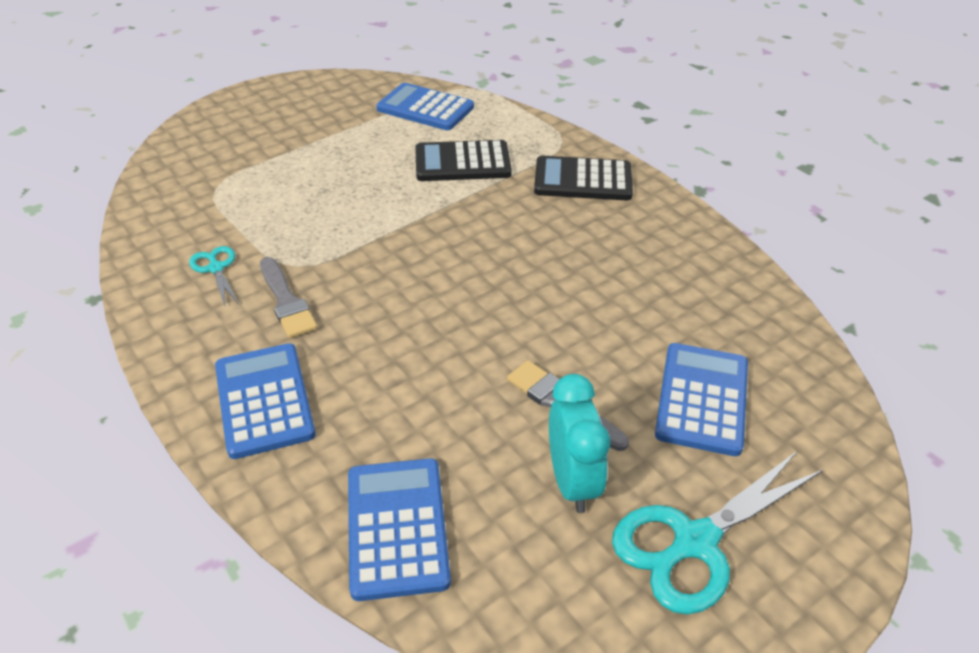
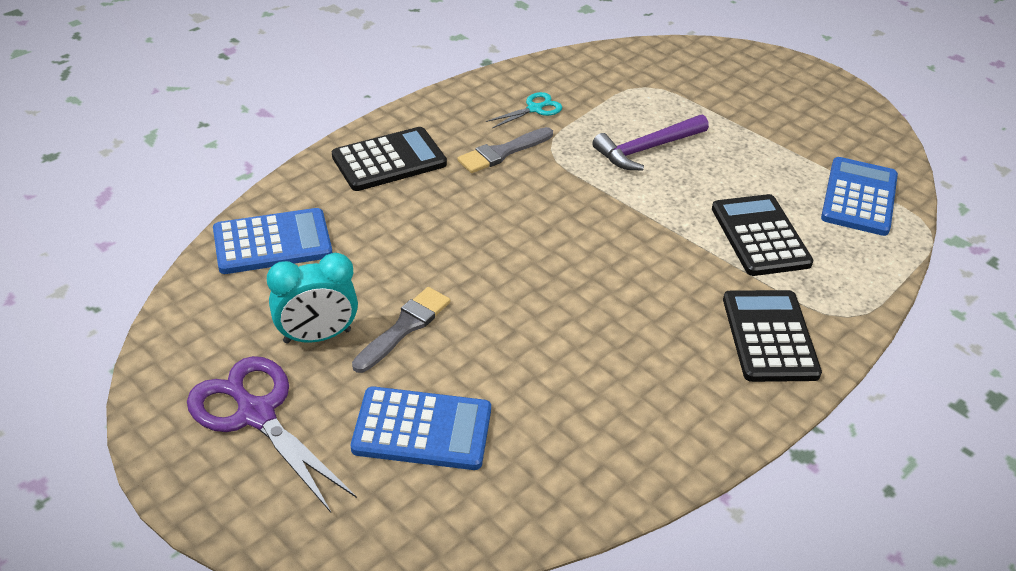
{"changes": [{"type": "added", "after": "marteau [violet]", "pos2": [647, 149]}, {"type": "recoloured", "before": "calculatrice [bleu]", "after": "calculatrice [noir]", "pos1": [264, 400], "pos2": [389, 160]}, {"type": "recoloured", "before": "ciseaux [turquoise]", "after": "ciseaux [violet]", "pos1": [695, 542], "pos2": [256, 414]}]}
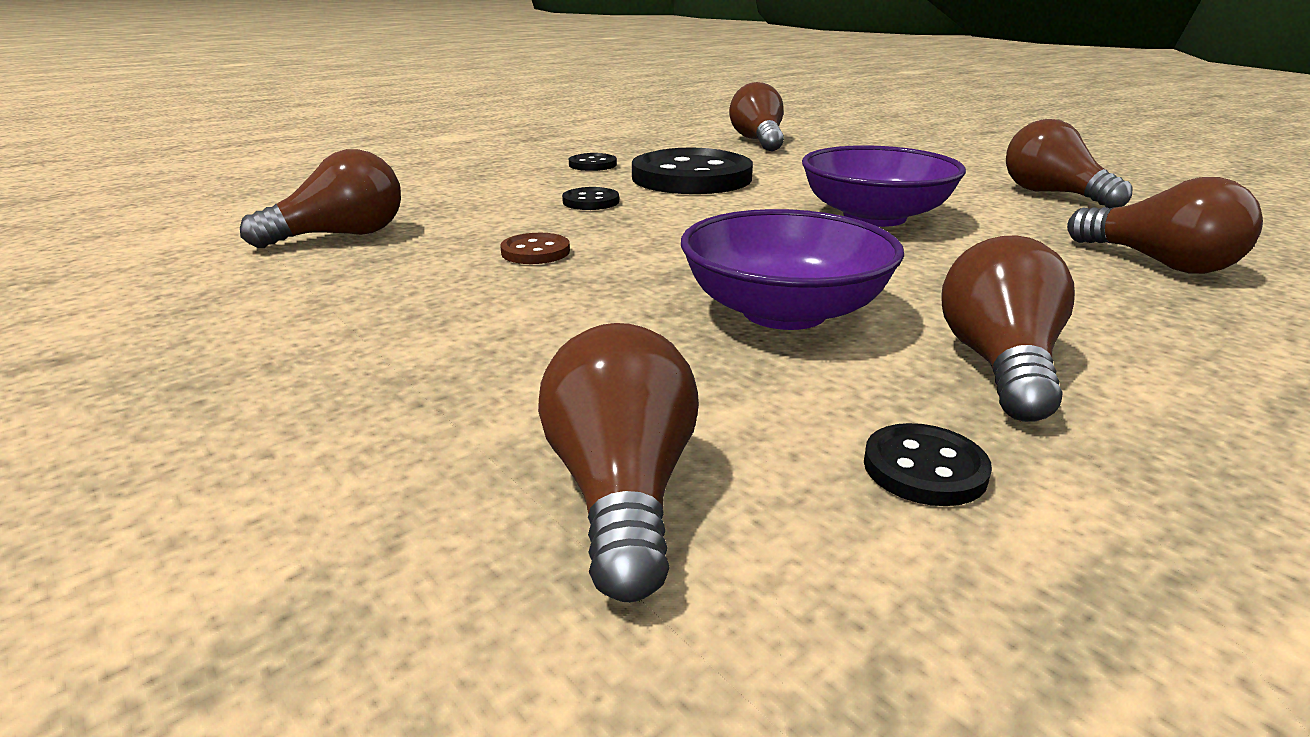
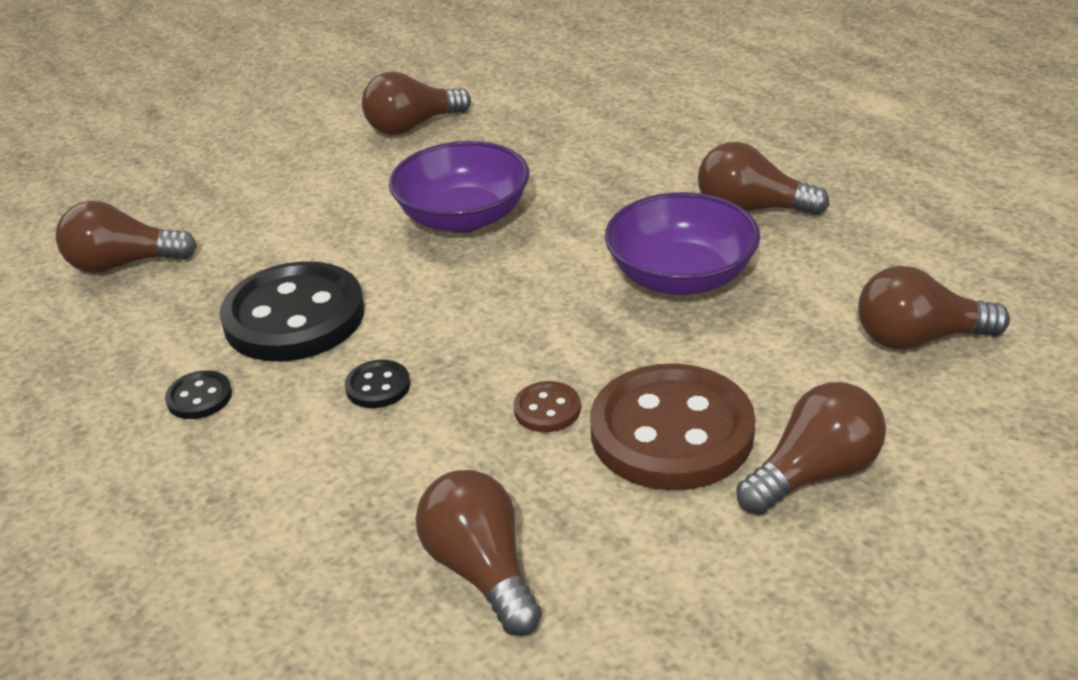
{"changes": [{"type": "removed", "before": "bouton [noir]", "pos1": [924, 468]}, {"type": "added", "after": "bouton [marron]", "pos2": [671, 432]}, {"type": "moved", "before": "ampoule [marron]", "pos1": [1159, 263], "pos2": [814, 473]}]}
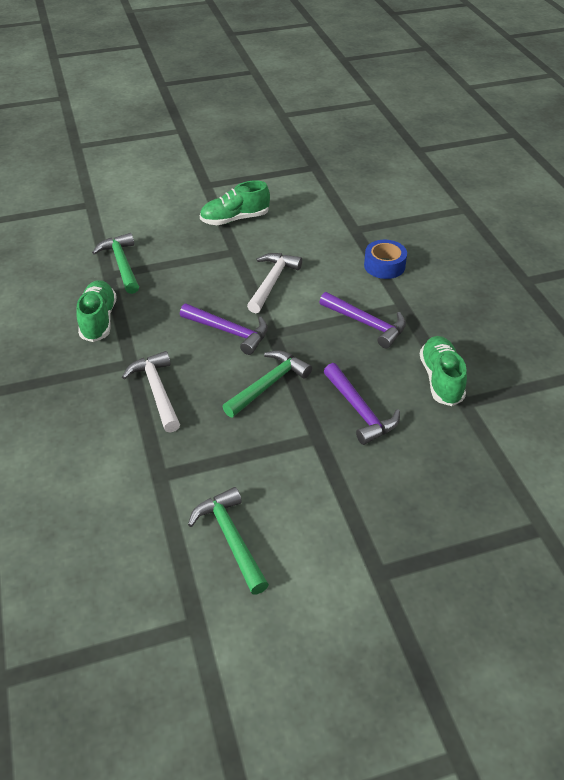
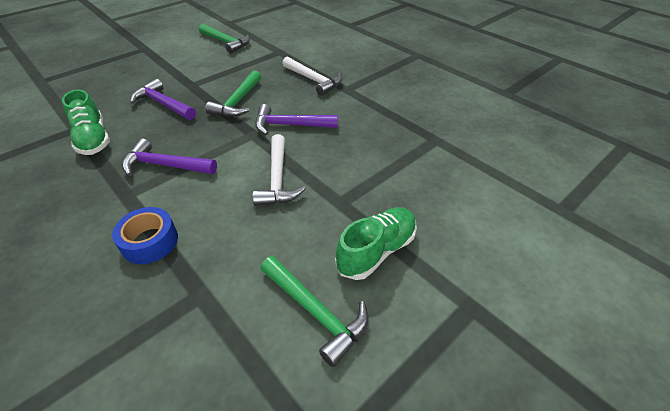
{"changes": [{"type": "removed", "before": "chaussure [vert]", "pos1": [98, 320]}, {"type": "moved", "before": "marteau [vert]", "pos1": [121, 264], "pos2": [316, 312]}]}
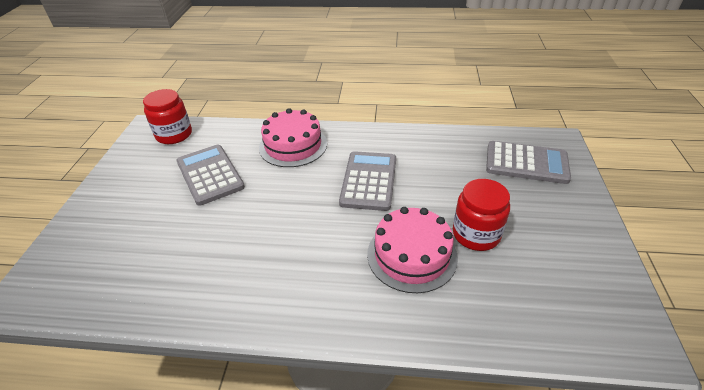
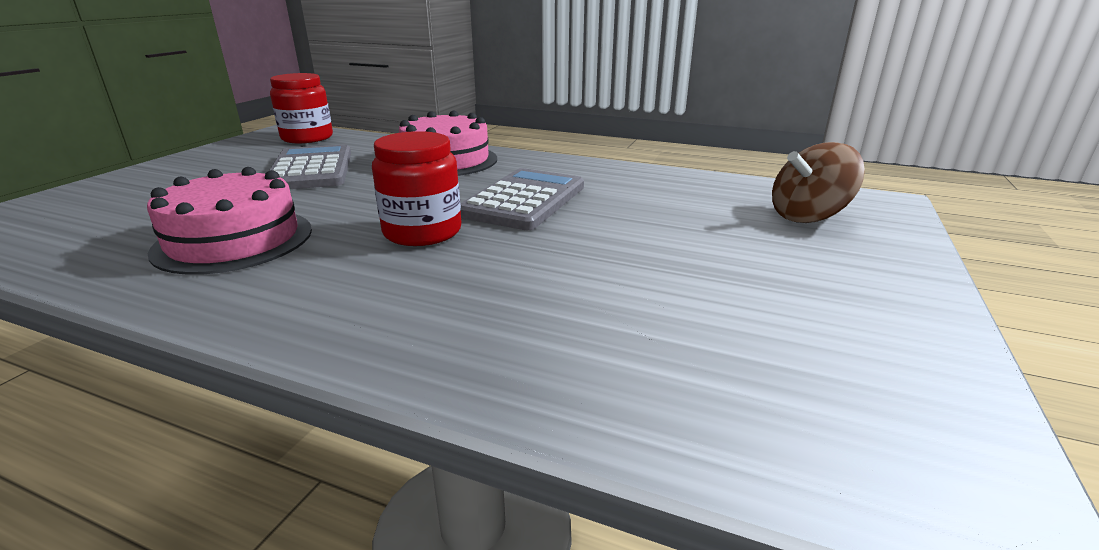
{"changes": [{"type": "moved", "before": "gâteau [rose]", "pos1": [412, 255], "pos2": [234, 240]}, {"type": "moved", "before": "bocal [rouge]", "pos1": [476, 234], "pos2": [422, 232]}, {"type": "replaced", "before": "calculatrice [gris]", "after": "toupie [marron]", "pos1": [526, 163], "pos2": [808, 216]}]}
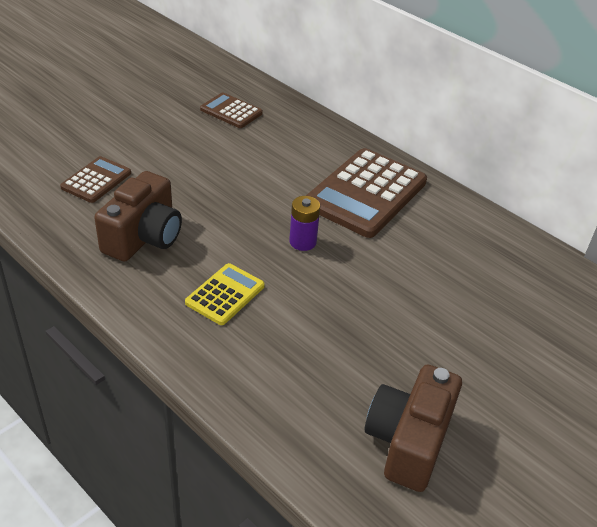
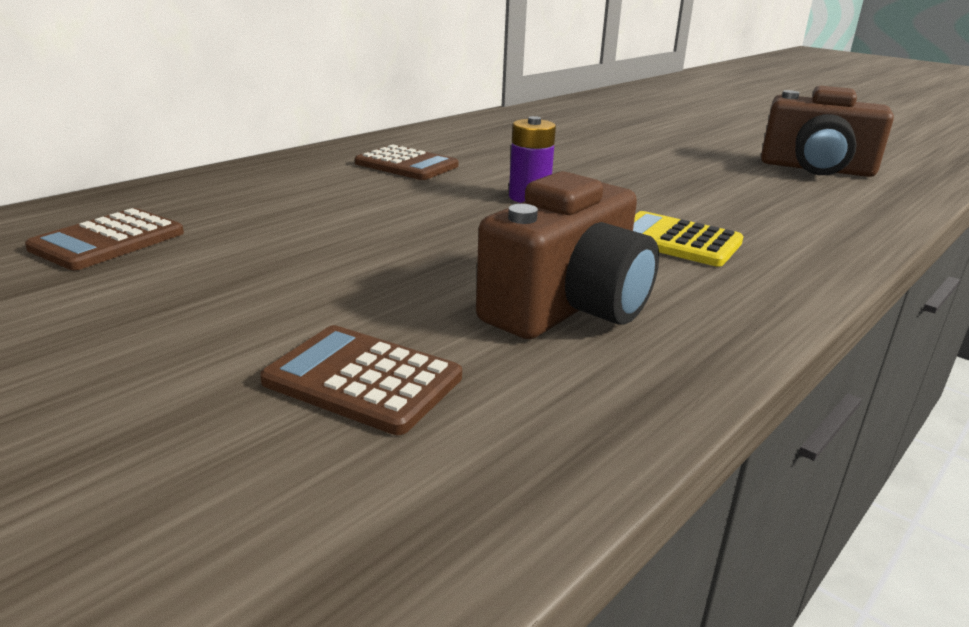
{"changes": [{"type": "turned", "before": "appareil photo [marron]", "pos1": [144, 237], "pos2": [568, 307], "turn": 105}, {"type": "resized", "before": "calculatrice [marron]", "pos1": [366, 193], "pos2": [406, 165], "scale": 0.52}]}
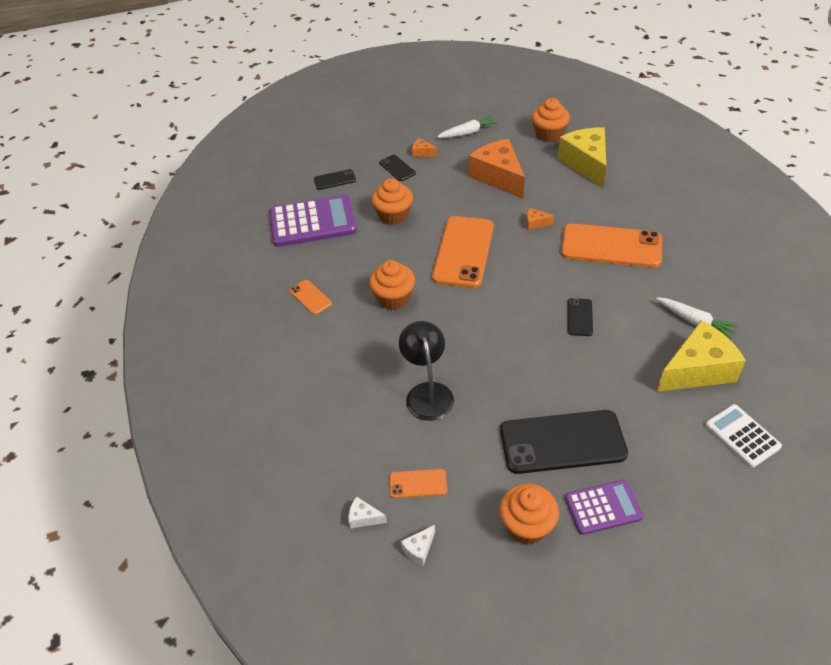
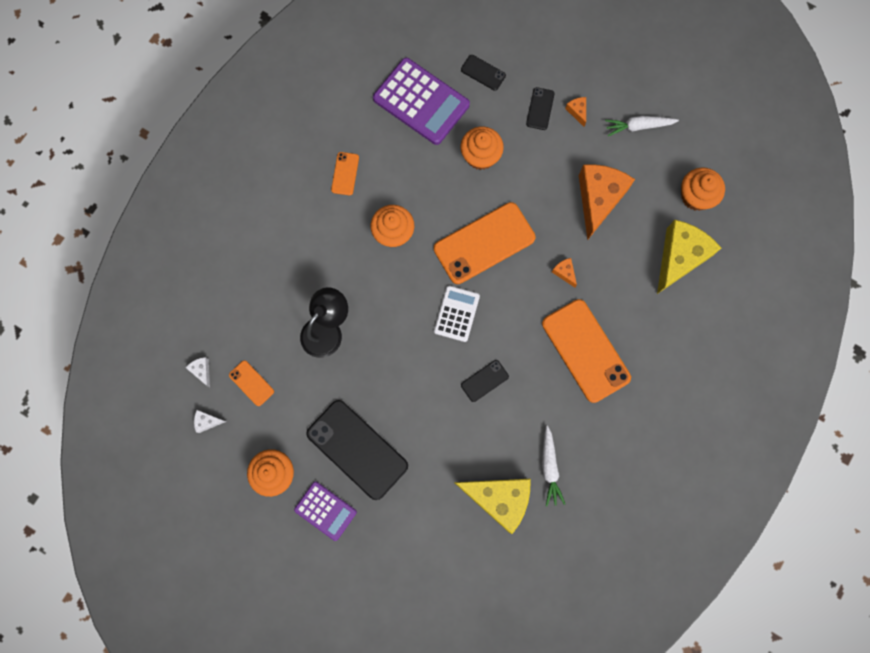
{"changes": [{"type": "moved", "before": "calculatrice [blanc]", "pos1": [742, 436], "pos2": [456, 314]}, {"type": "turned", "before": "carotte [blanc]", "pos1": [468, 132], "pos2": [638, 126], "turn": 150}]}
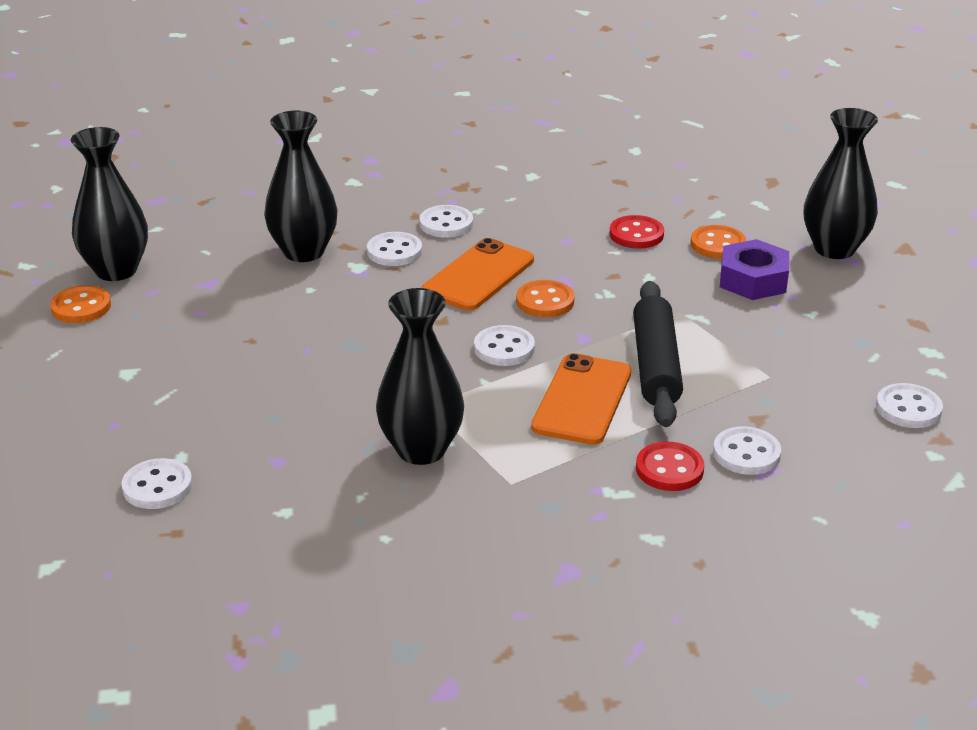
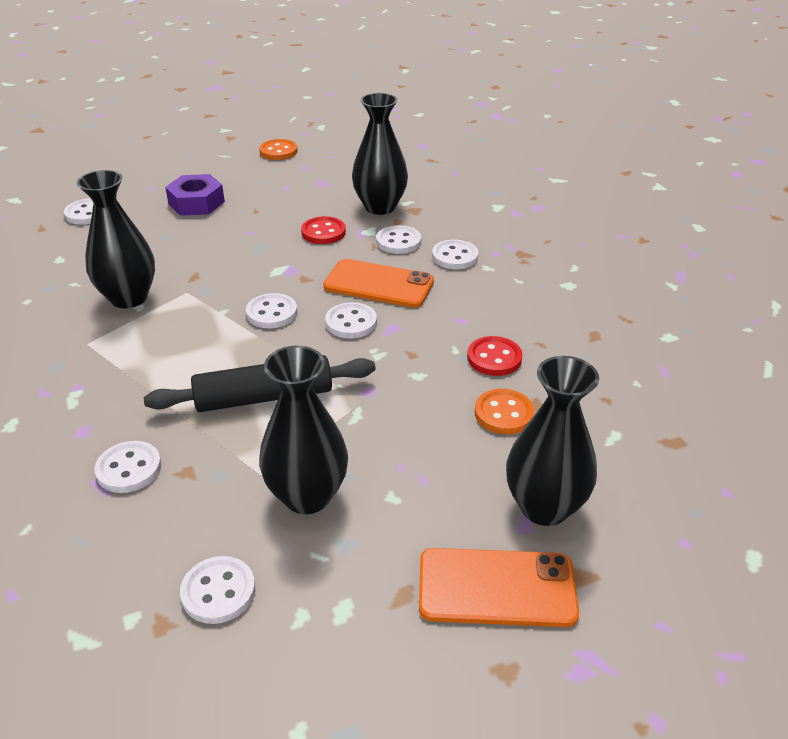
{"changes": [{"type": "moved", "before": "vase [noir]", "pos1": [116, 270], "pos2": [307, 496]}, {"type": "moved", "before": "téléphone [orange]", "pos1": [582, 400], "pos2": [496, 588]}, {"type": "moved", "before": "bouton [rouge]", "pos1": [669, 469], "pos2": [323, 232]}, {"type": "moved", "before": "écrou [violet]", "pos1": [753, 280], "pos2": [196, 203]}, {"type": "recoloured", "before": "bouton [orange]", "after": "bouton [blanc]", "pos1": [545, 301], "pos2": [351, 322]}]}
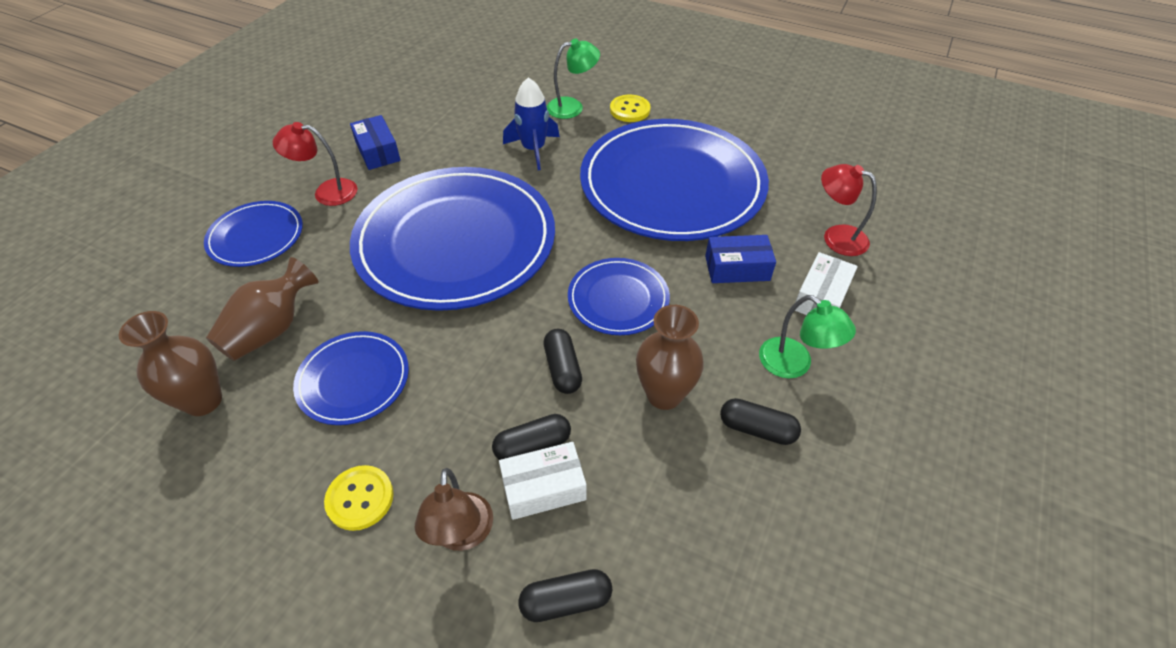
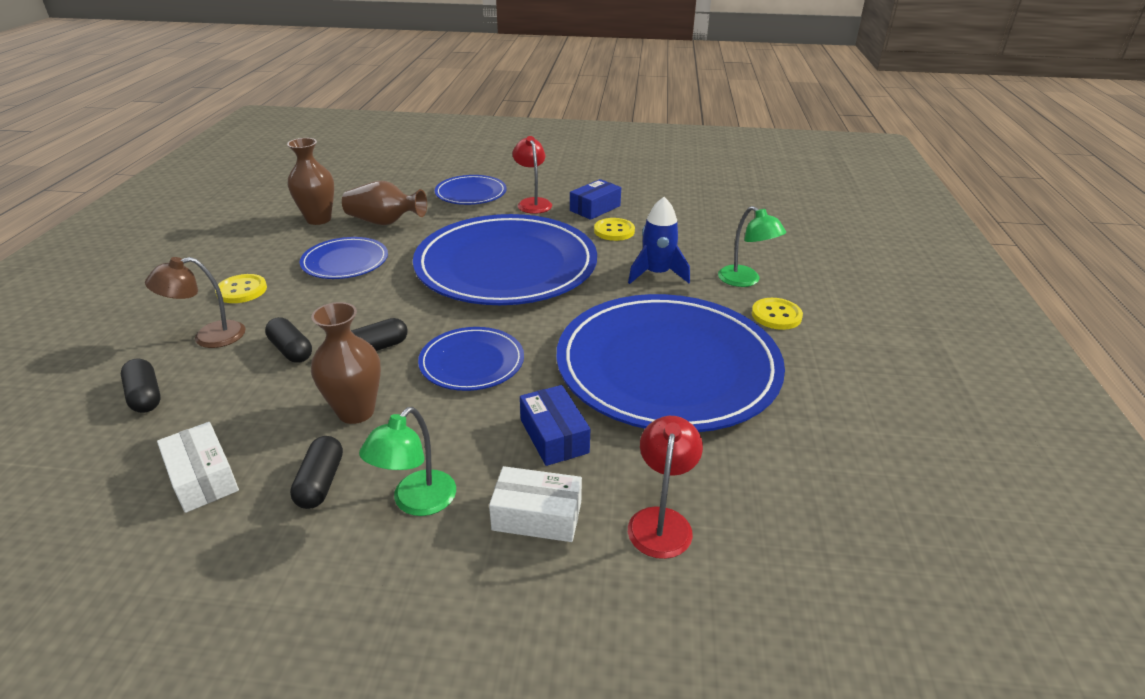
{"changes": [{"type": "added", "after": "bouton [jaune]", "pos2": [614, 231]}, {"type": "moved", "before": "boîte [blanc]", "pos1": [543, 488], "pos2": [203, 478]}]}
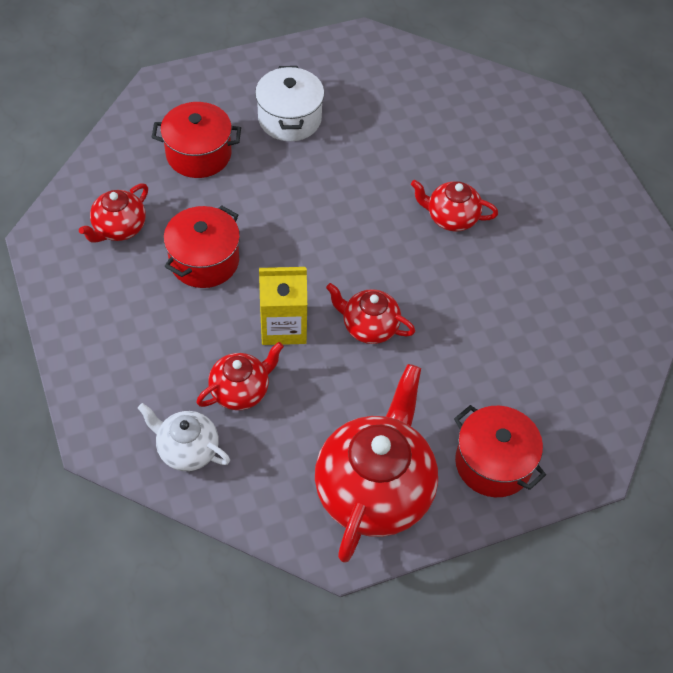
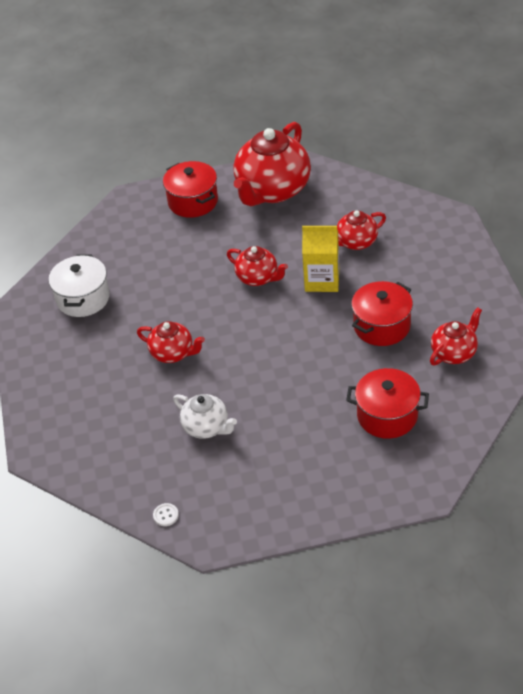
{"changes": [{"type": "added", "after": "bouton [blanc]", "pos2": [166, 515]}, {"type": "moved", "before": "théière [blanc]", "pos1": [187, 449], "pos2": [207, 427]}, {"type": "moved", "before": "marmite [blanc]", "pos1": [289, 119], "pos2": [83, 298]}]}
